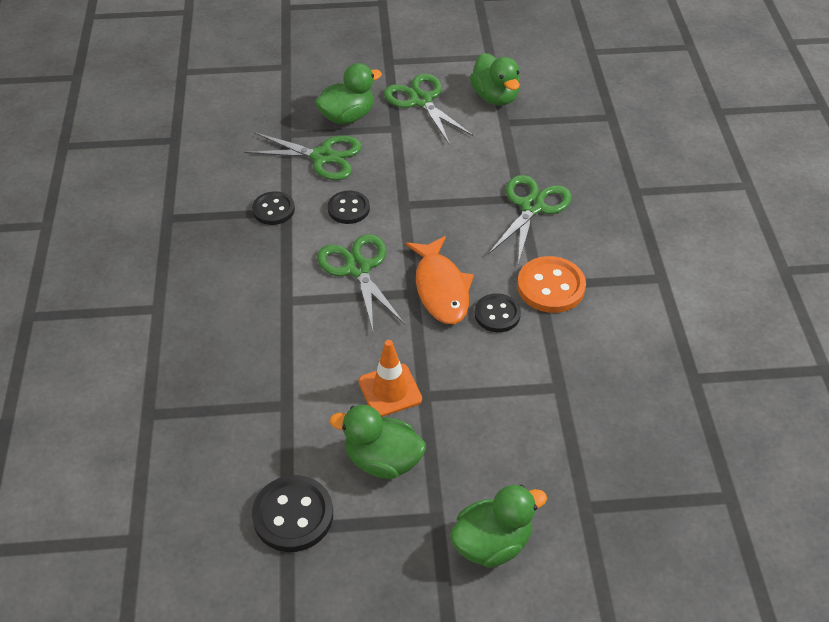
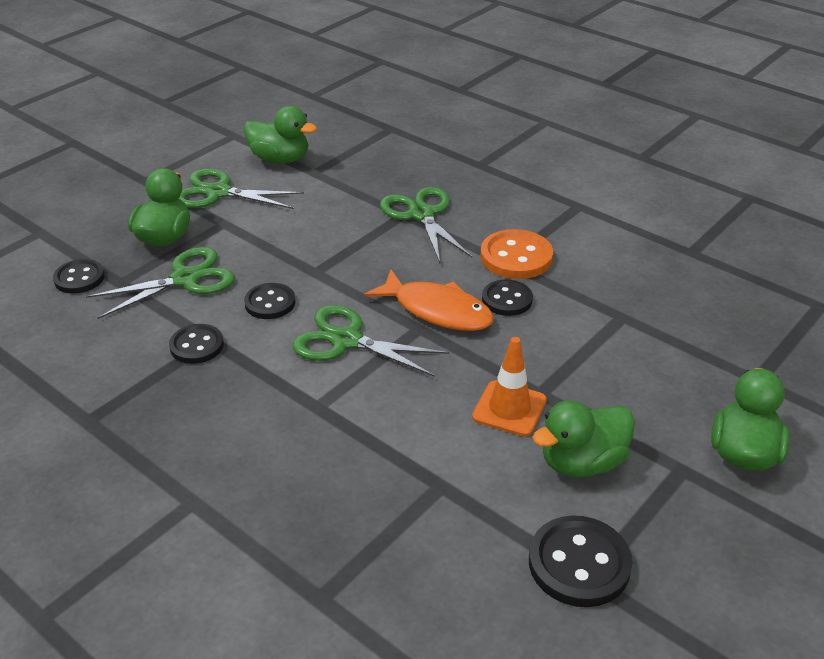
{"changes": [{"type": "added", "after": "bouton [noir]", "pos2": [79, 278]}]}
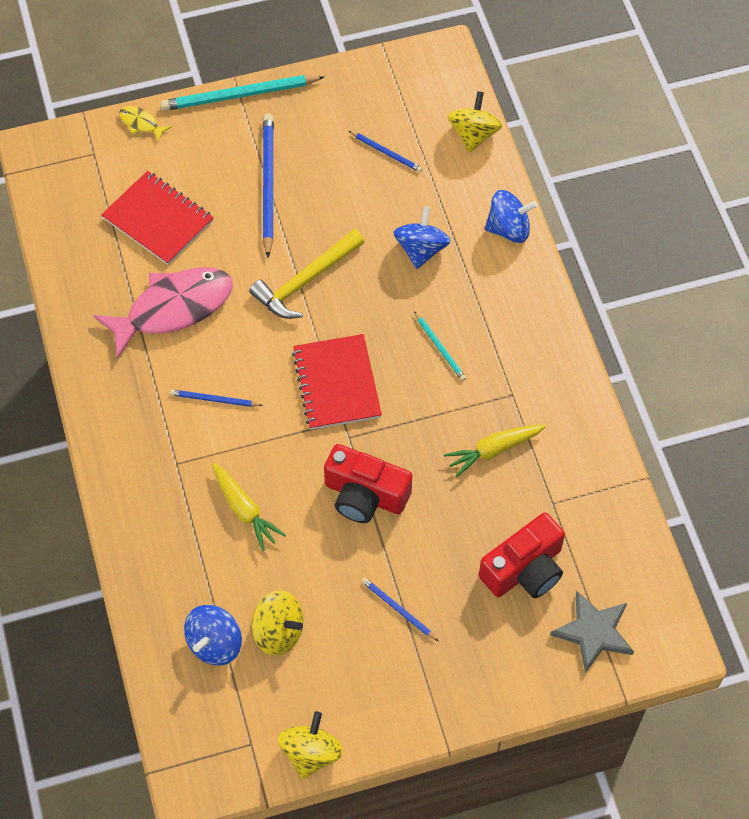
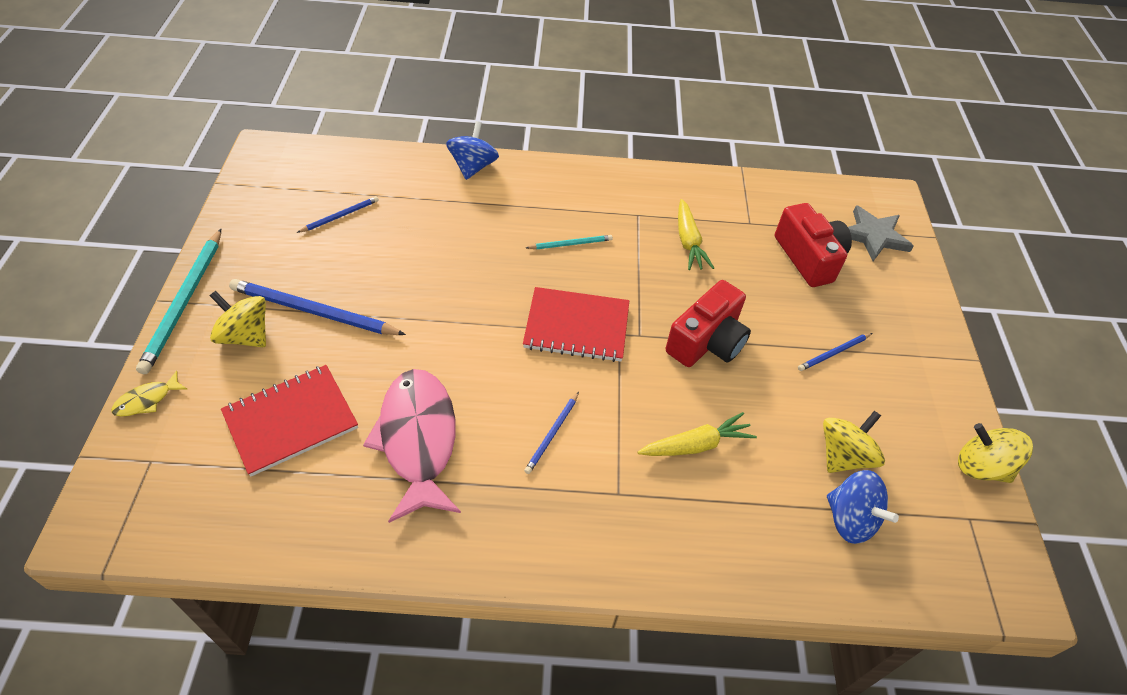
{"changes": [{"type": "removed", "before": "marteau [jaune]", "pos1": [305, 281]}, {"type": "removed", "before": "toupie [bleu]", "pos1": [421, 249]}, {"type": "moved", "before": "toupie [jaune]", "pos1": [473, 134], "pos2": [245, 336]}]}
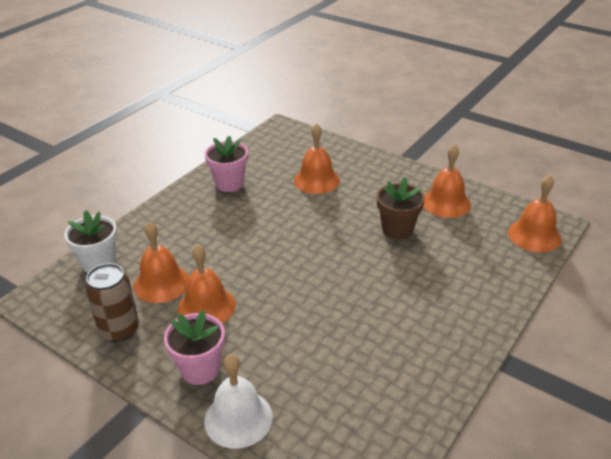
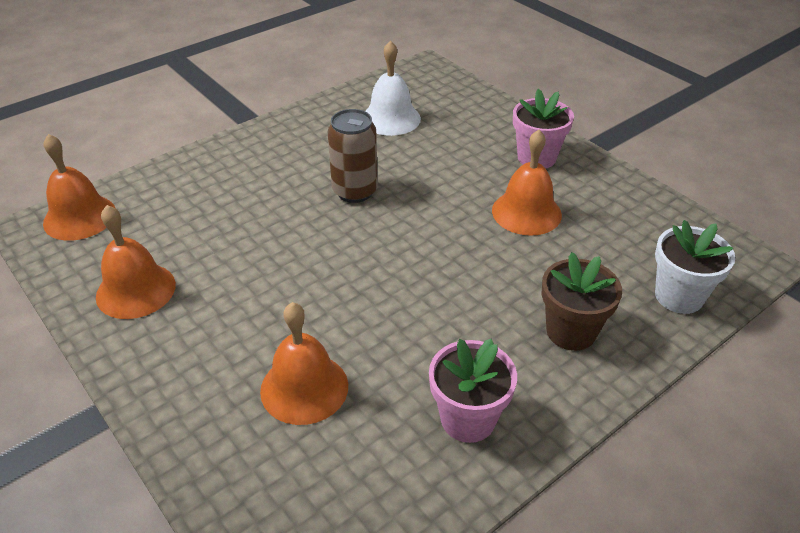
{"changes": [{"type": "removed", "before": "cloche [orange]", "pos1": [161, 283]}, {"type": "moved", "before": "canette [marron]", "pos1": [119, 330], "pos2": [355, 191]}, {"type": "moved", "before": "cloche [blanc]", "pos1": [238, 418], "pos2": [391, 118]}, {"type": "moved", "before": "pot de fleurs [marron]", "pos1": [397, 230], "pos2": [571, 331]}]}
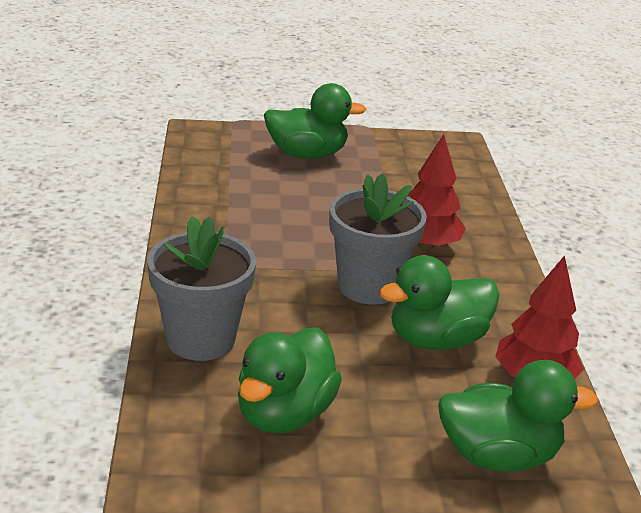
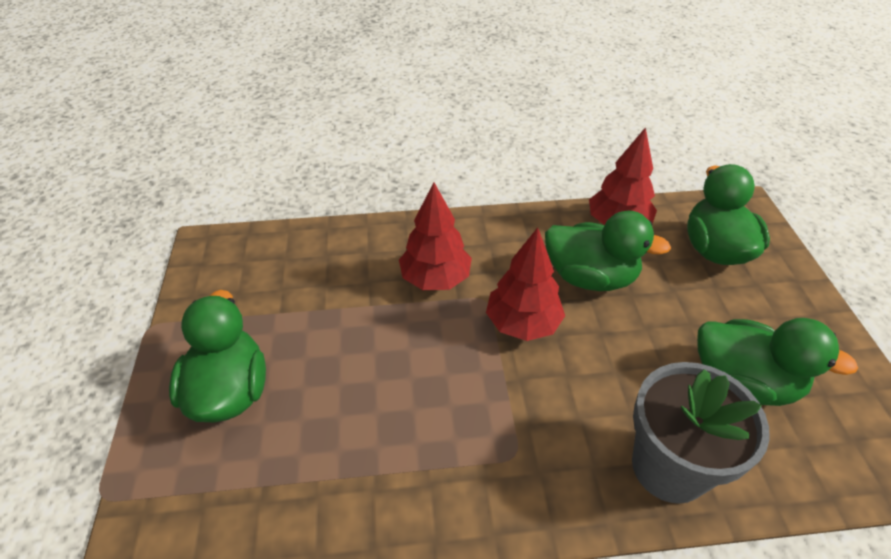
{"changes": [{"type": "replaced", "before": "pot de fleurs [gris]", "after": "arbre [rouge]", "pos1": [368, 286], "pos2": [523, 324]}, {"type": "turned", "before": "canard [vert]", "pos1": [436, 340], "pos2": [590, 277], "turn": -45}]}
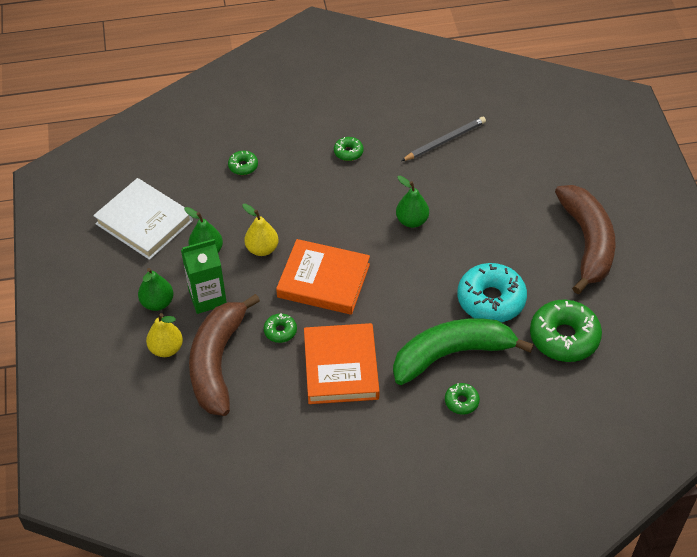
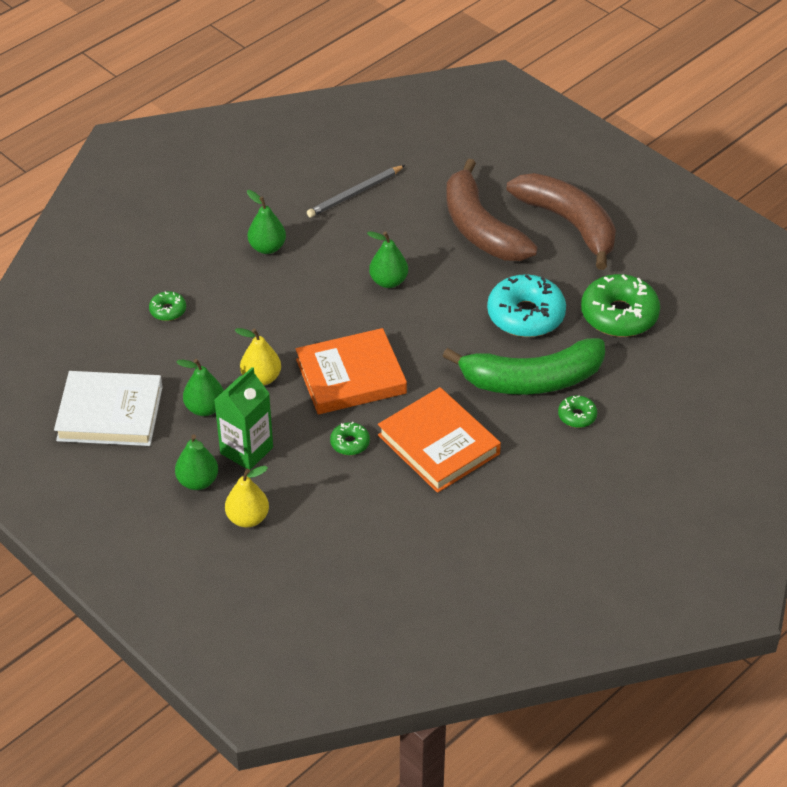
{"changes": [{"type": "moved", "before": "banane [marron]", "pos1": [217, 362], "pos2": [480, 228]}, {"type": "replaced", "before": "beignet [vert]", "after": "poire [vert]", "pos1": [348, 152], "pos2": [267, 247]}, {"type": "turned", "before": "banane [vert]", "pos1": [451, 354], "pos2": [532, 380], "turn": -135}, {"type": "turned", "before": "crayon [gris]", "pos1": [445, 141], "pos2": [355, 194], "turn": -150}]}
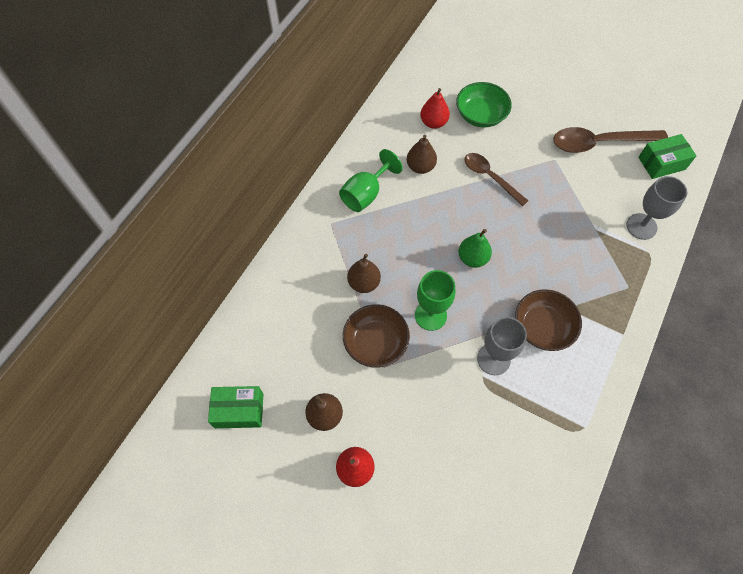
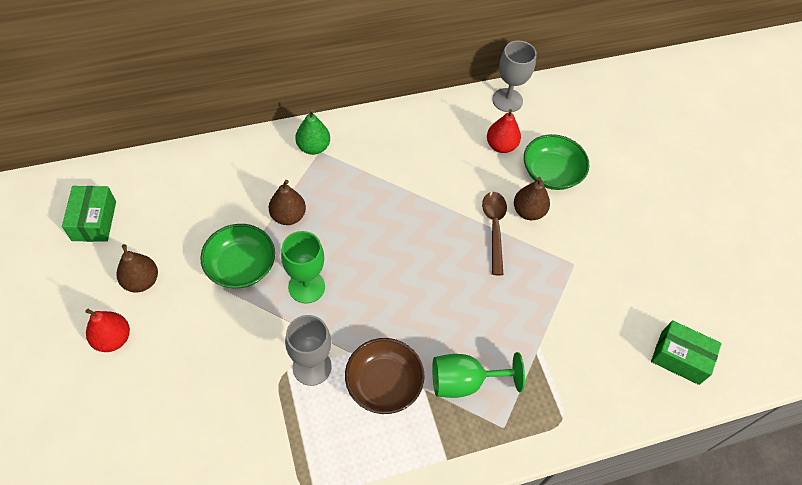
{"changes": [{"type": "removed", "before": "cuillère [marron]", "pos1": [599, 143]}, {"type": "moved", "before": "verre à pied [vert]", "pos1": [366, 194], "pos2": [464, 382]}, {"type": "moved", "before": "poire [marron]", "pos1": [420, 167], "pos2": [528, 211]}, {"type": "moved", "before": "poire [vert]", "pos1": [472, 258], "pos2": [313, 147]}, {"type": "moved", "before": "verre à pied [gris]", "pos1": [641, 226], "pos2": [507, 100]}, {"type": "recoloured", "before": "bol [marron]", "after": "bol [vert]", "pos1": [375, 342], "pos2": [241, 266]}, {"type": "turned", "before": "boîte [vert]", "pos1": [239, 410], "pos2": [94, 221], "turn": 45}]}
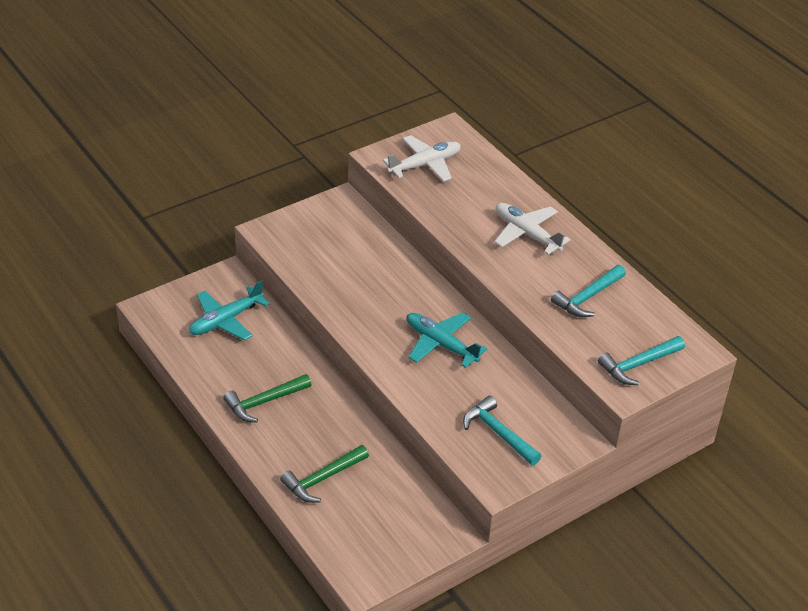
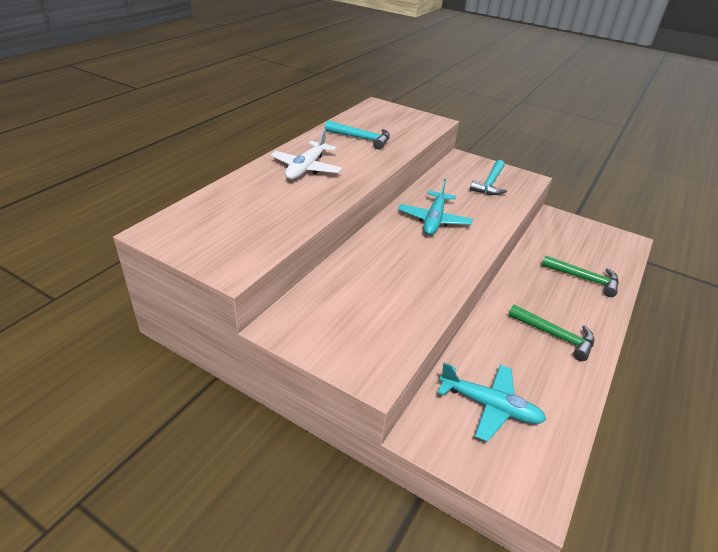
{"changes": [{"type": "removed", "before": "avion [blanc]", "pos1": [425, 165]}, {"type": "removed", "before": "marteau [turquoise]", "pos1": [638, 365]}]}
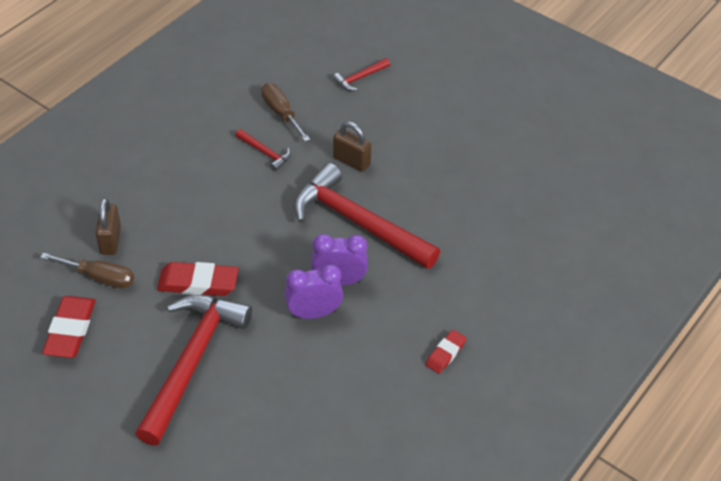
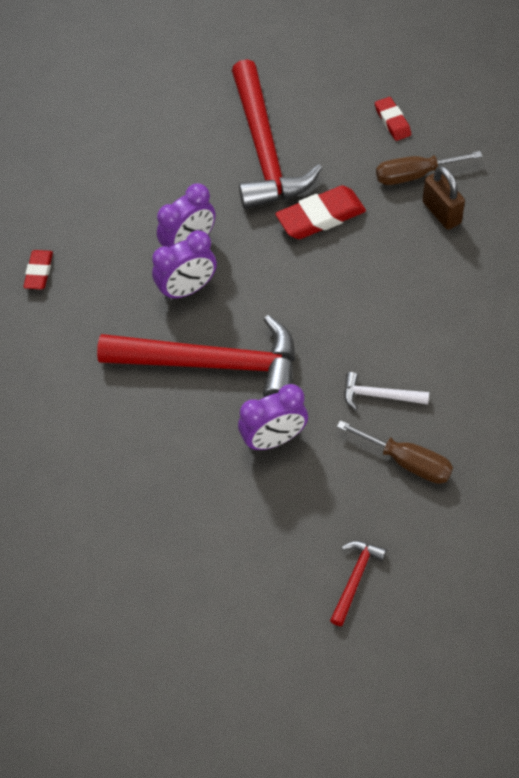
{"changes": [{"type": "replaced", "before": "cadenas [marron]", "after": "réveil [violet]", "pos1": [351, 161], "pos2": [274, 439]}, {"type": "recoloured", "before": "marteau [rouge]", "after": "marteau [blanc]", "pos1": [265, 153], "pos2": [379, 395]}, {"type": "resized", "before": "gomme [rouge]", "pos1": [70, 330], "pos2": [392, 121], "scale": 0.59}]}
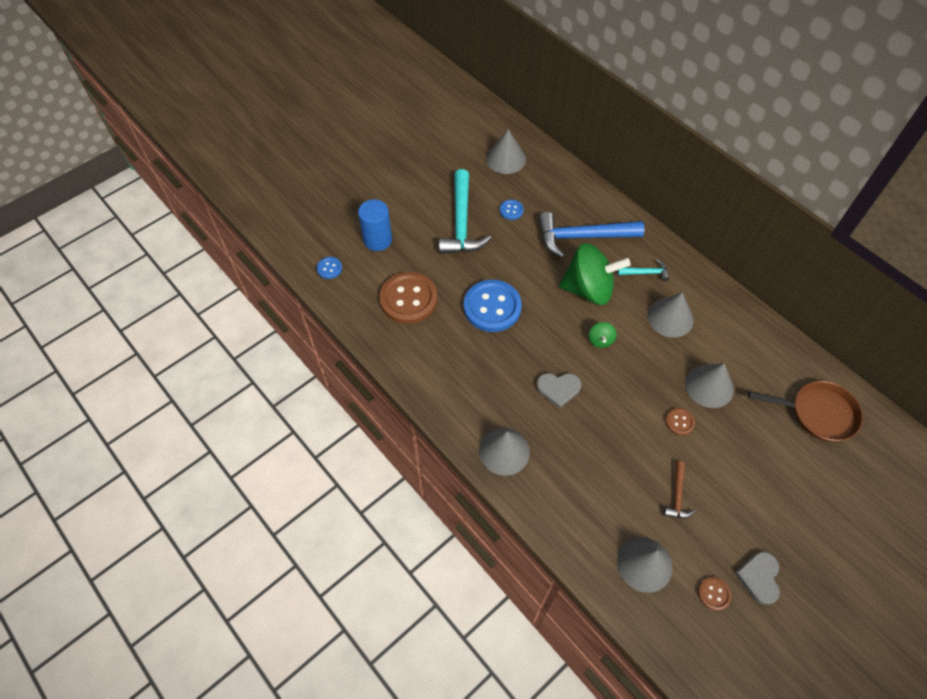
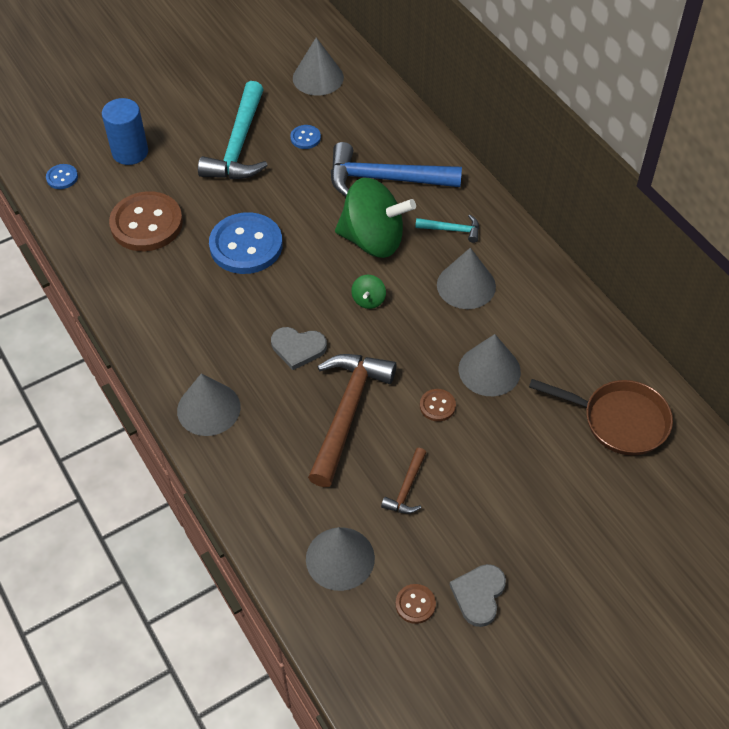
{"changes": [{"type": "added", "after": "marteau [marron]", "pos2": [347, 413]}]}
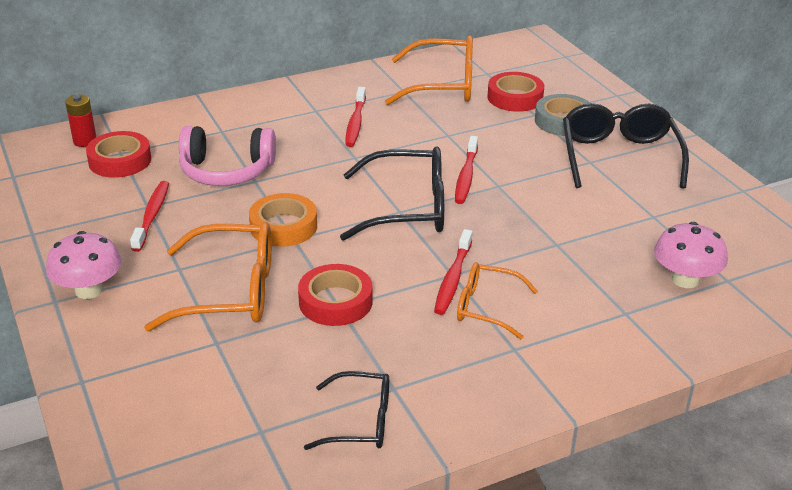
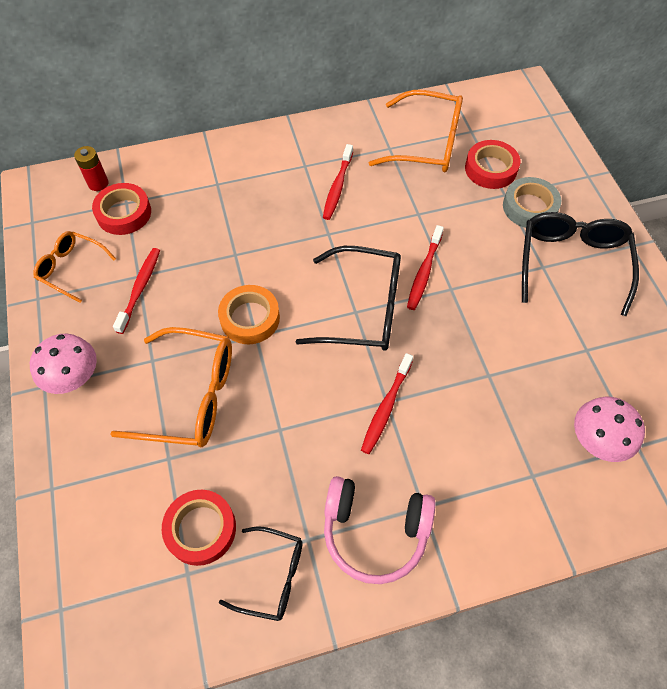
{"changes": [{"type": "moved", "before": "casque audio [rose]", "pos1": [226, 171], "pos2": [375, 531]}, {"type": "moved", "before": "ruban adhésif [rouge]", "pos1": [335, 302], "pos2": [201, 529]}, {"type": "moved", "before": "lunettes [orange]", "pos1": [486, 307], "pos2": [71, 268]}]}
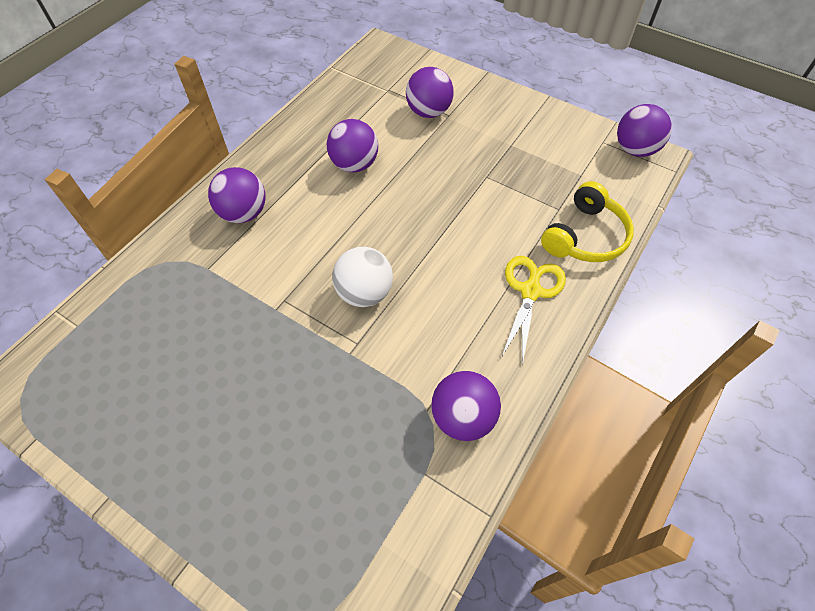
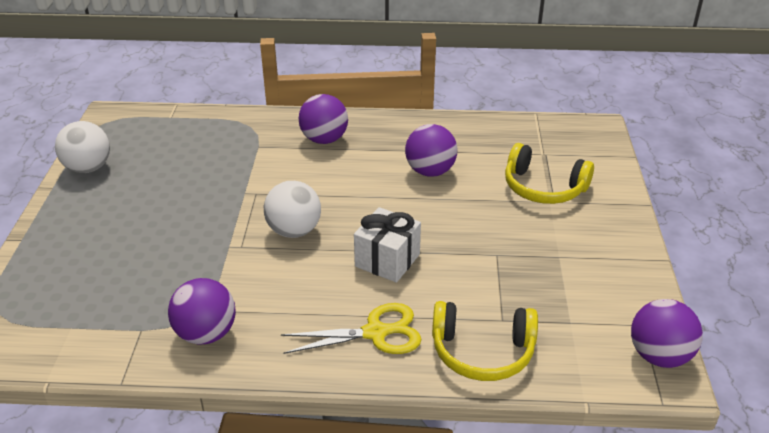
{"changes": [{"type": "added", "after": "balle [blanc]", "pos2": [88, 168]}, {"type": "added", "after": "cadeau [blanc]", "pos2": [387, 260]}, {"type": "replaced", "before": "balle [violet]", "after": "casque audio [jaune]", "pos1": [428, 112], "pos2": [543, 188]}]}
